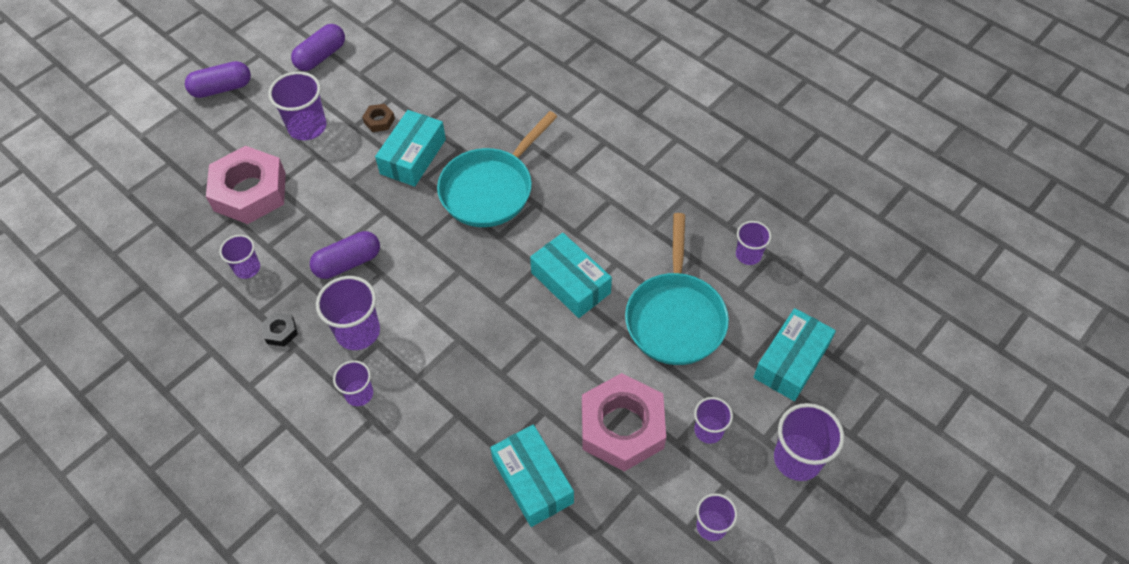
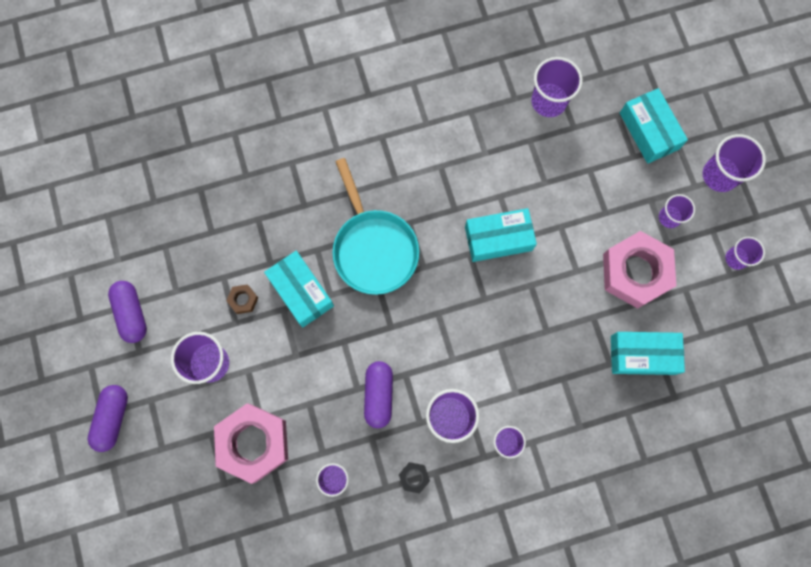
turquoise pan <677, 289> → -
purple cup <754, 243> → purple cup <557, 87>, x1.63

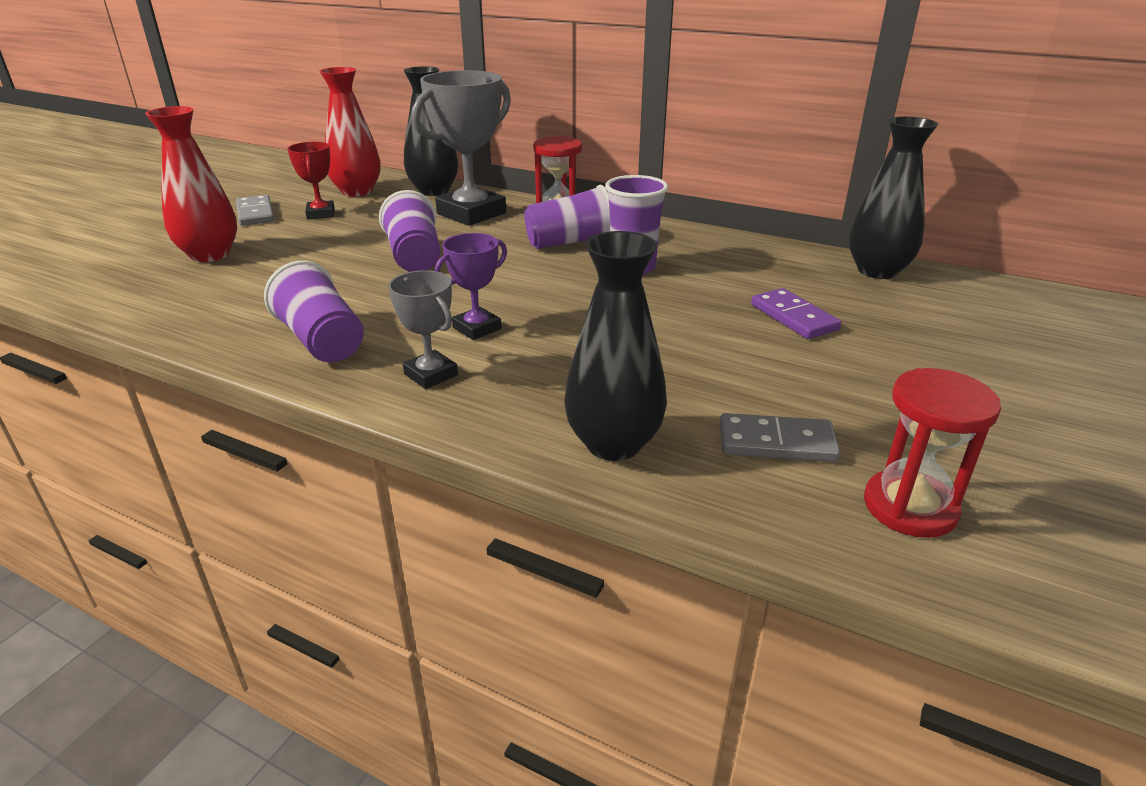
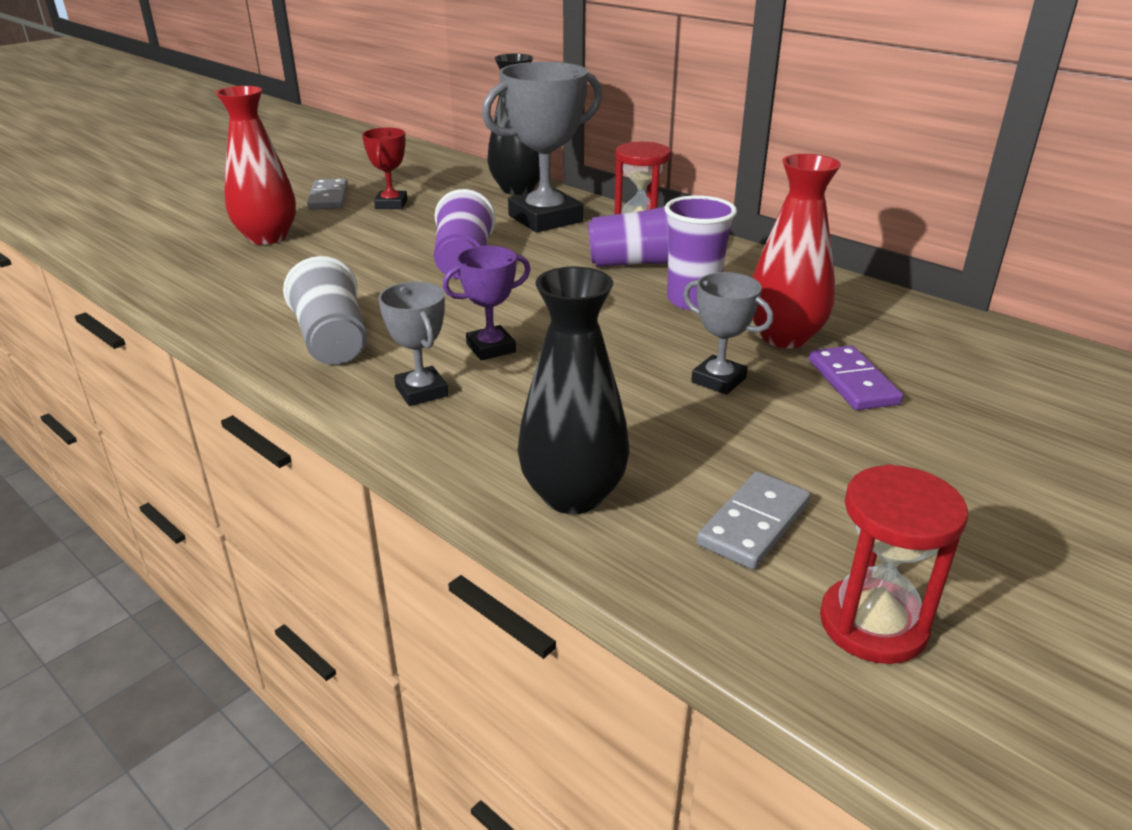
black vase <893, 197> → -
- → grey trophy <728, 333>
red vase <350, 132> → red vase <796, 251>, move
purple cup <314, 311> → grey cup <325, 310>
grey domino <780, 437> → grey domino <754, 520>, 75 degrees counterclockwise

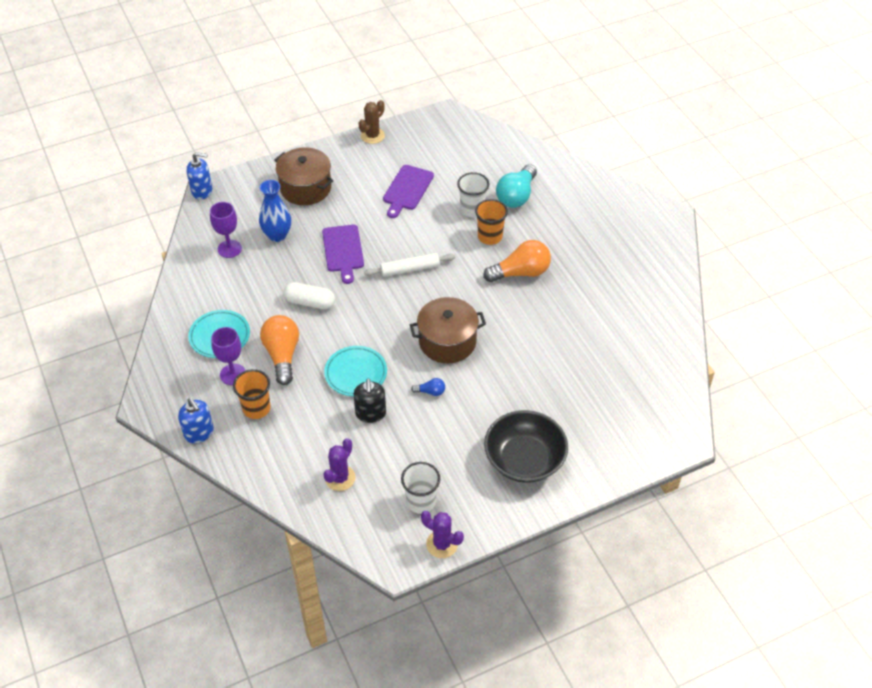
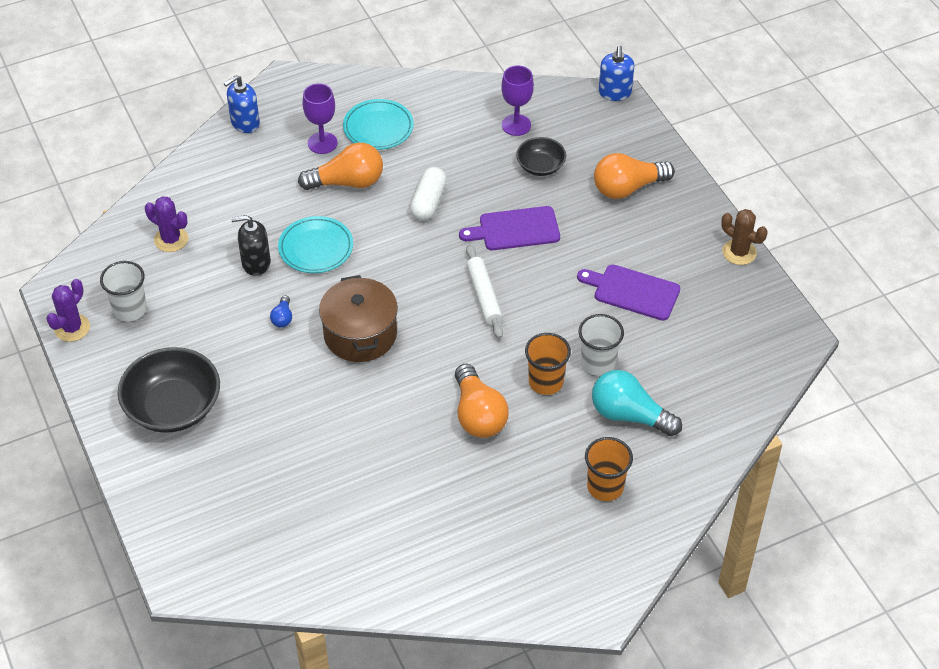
orange cup <252, 394> → orange cup <609, 469>, move
blue vase <275, 211> → black bowl <541, 156>
brown pot <303, 176> → orange light bulb <634, 176>

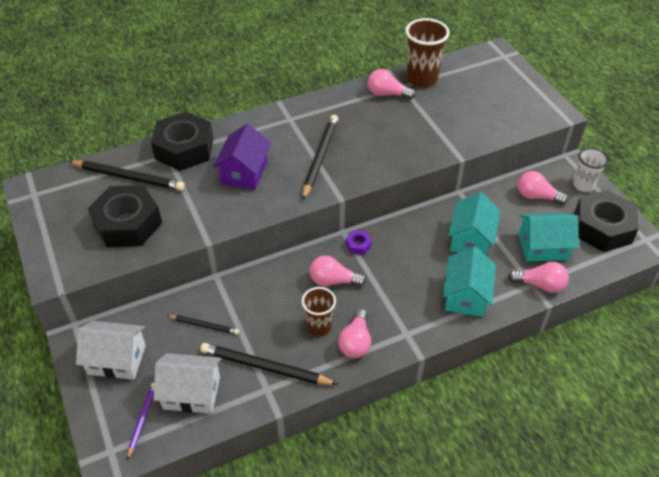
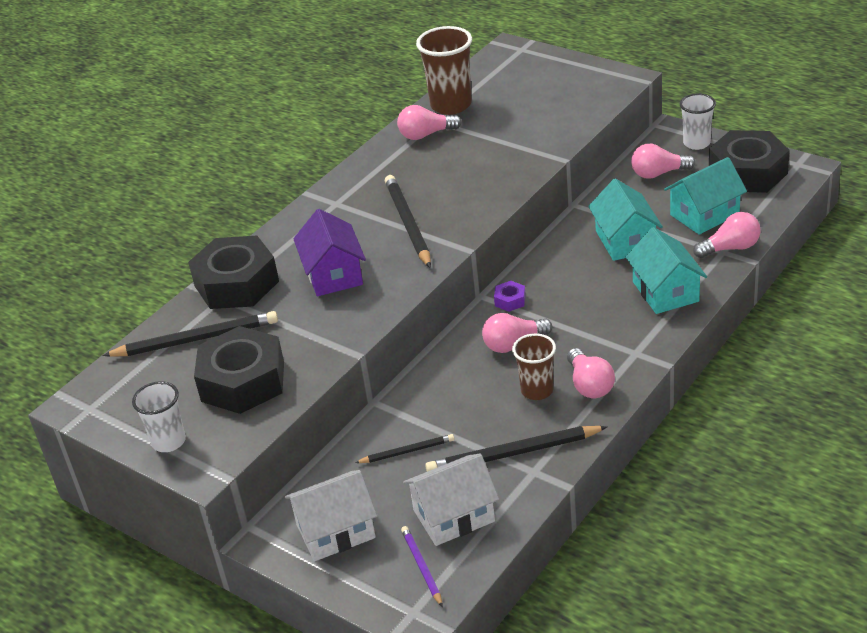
- → white cup <159, 416>

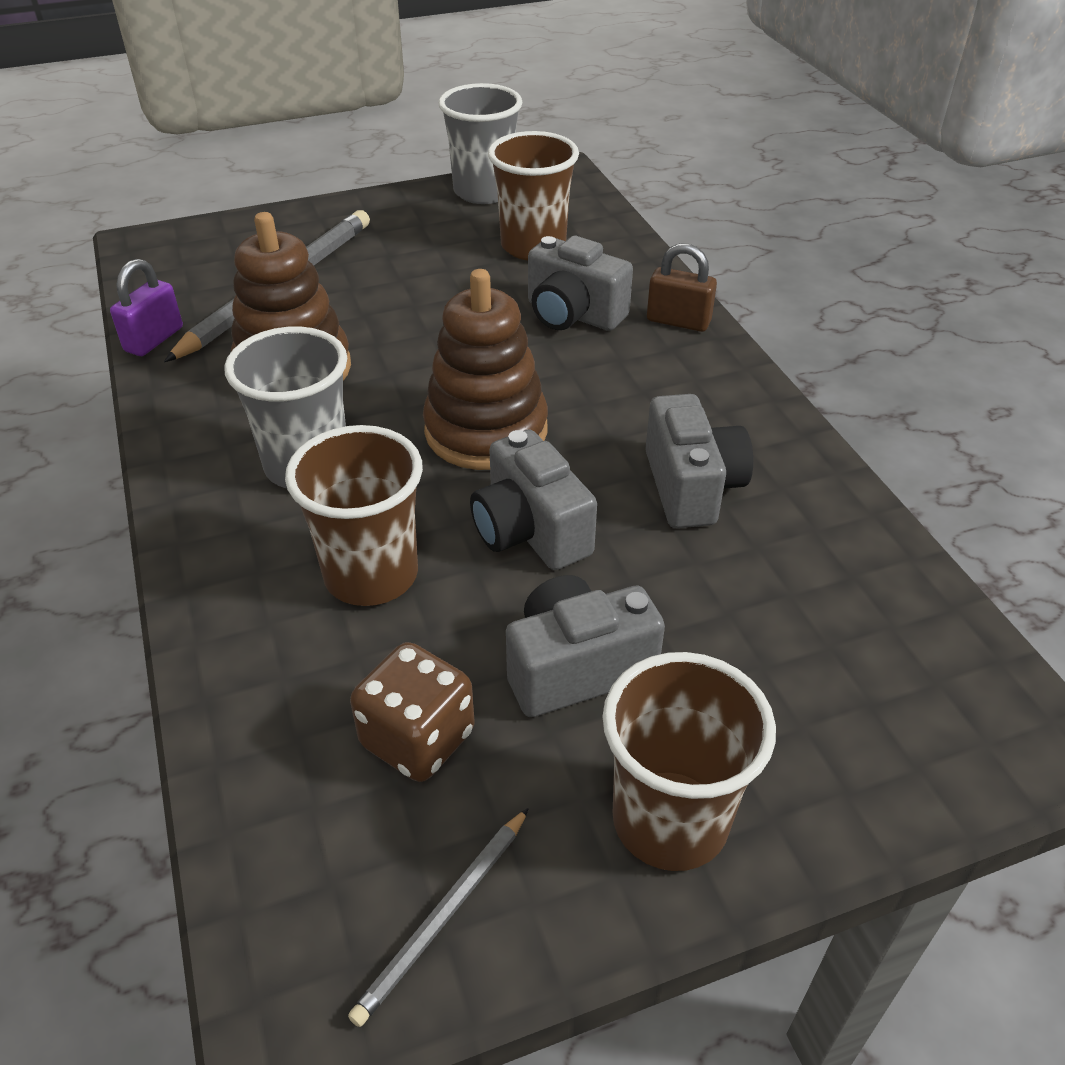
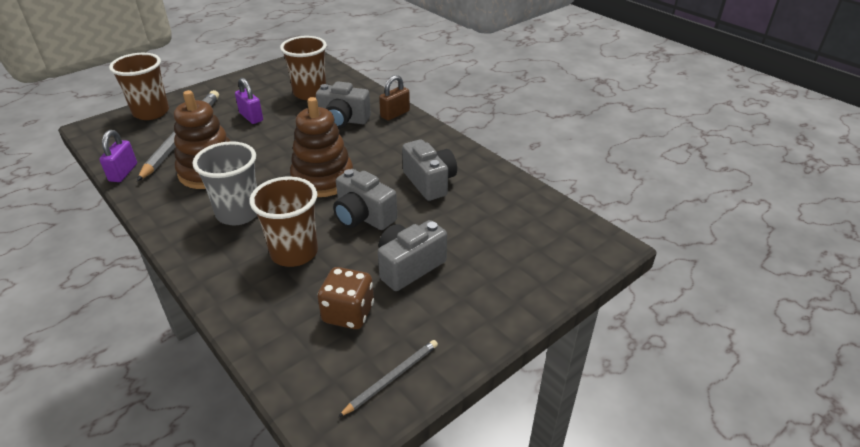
grey cup <480, 143> → -
- → purple padlock <249, 101>
brown cup <689, 761> → brown cup <139, 86>, move
grey pencil <438, 917> → grey pencil <388, 378>, 150 degrees counterclockwise
brown padlock <682, 287> → brown padlock <394, 98>, 45 degrees counterclockwise

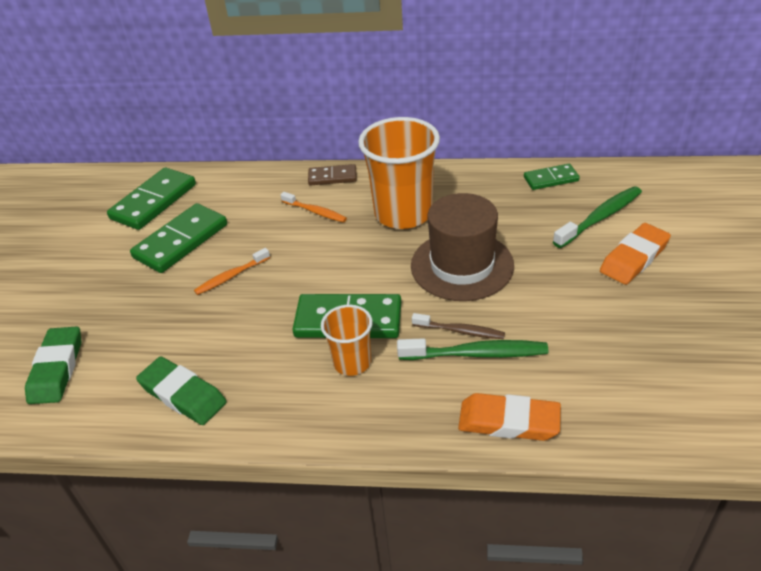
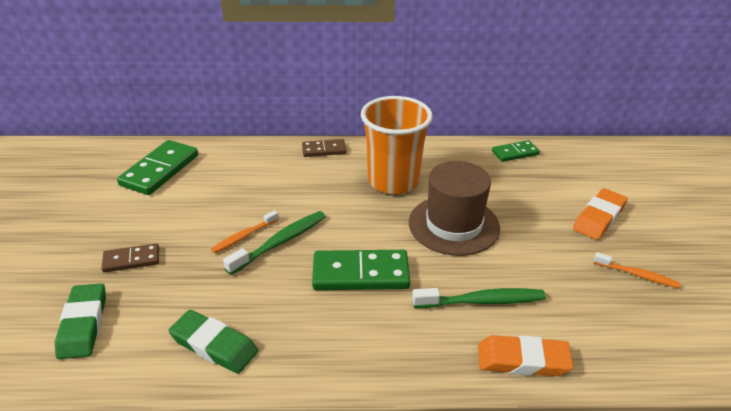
green domino <178, 238> → -
orange cup <347, 340> → -
brown toothbrush <458, 326> → -
- → brown domino <130, 257>
orange toothbrush <314, 207> → orange toothbrush <637, 270>, move
green toothbrush <597, 217> → green toothbrush <274, 243>, move

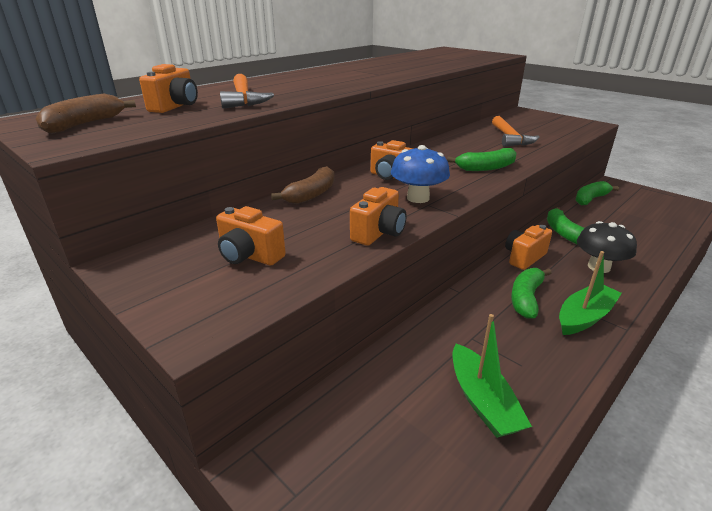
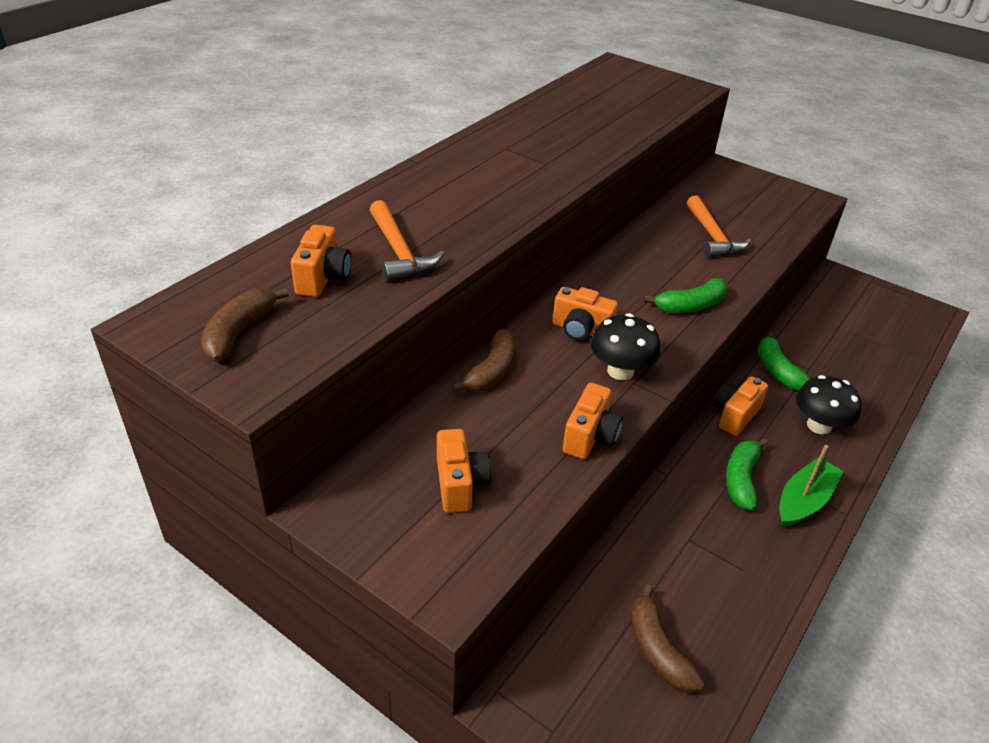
green boat <492, 376> → -
green banana <597, 193> → -
- → brown banana <668, 638>
blue mushroom <420, 174> → black mushroom <625, 346>
orange camera <251, 236> → orange camera <464, 471>, 120 degrees counterclockwise

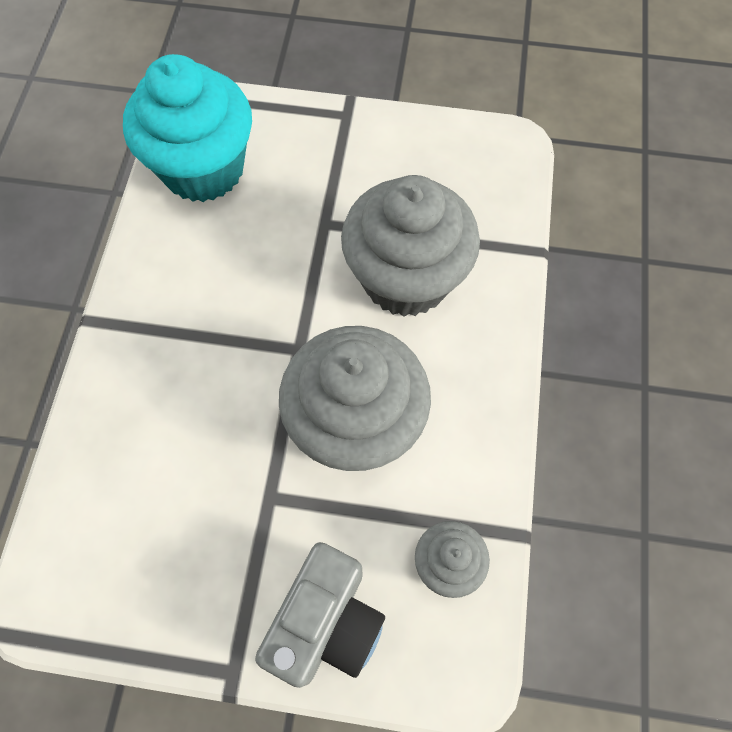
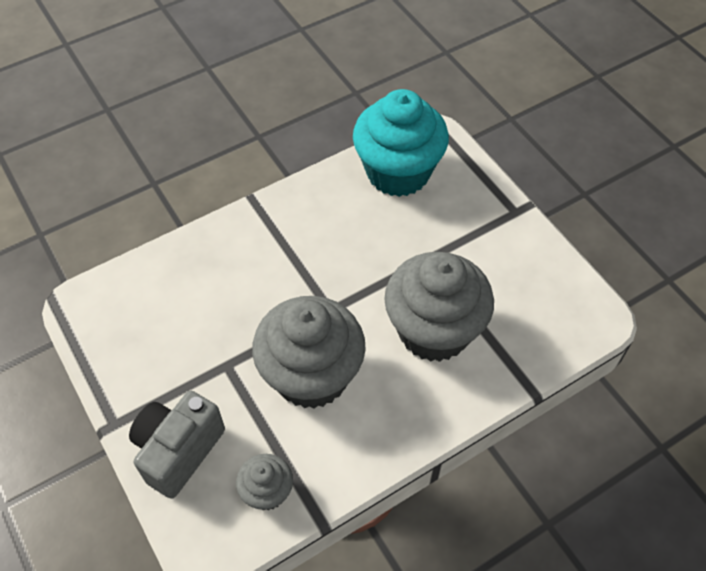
grey camera <320, 615> → grey camera <177, 445>, 135 degrees clockwise

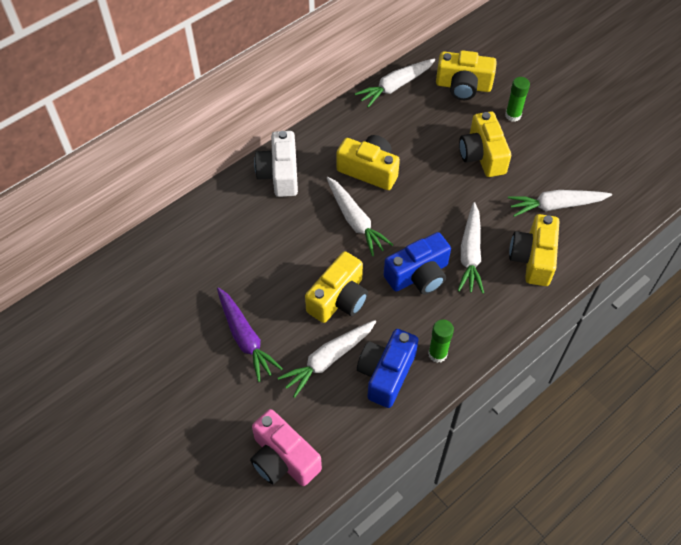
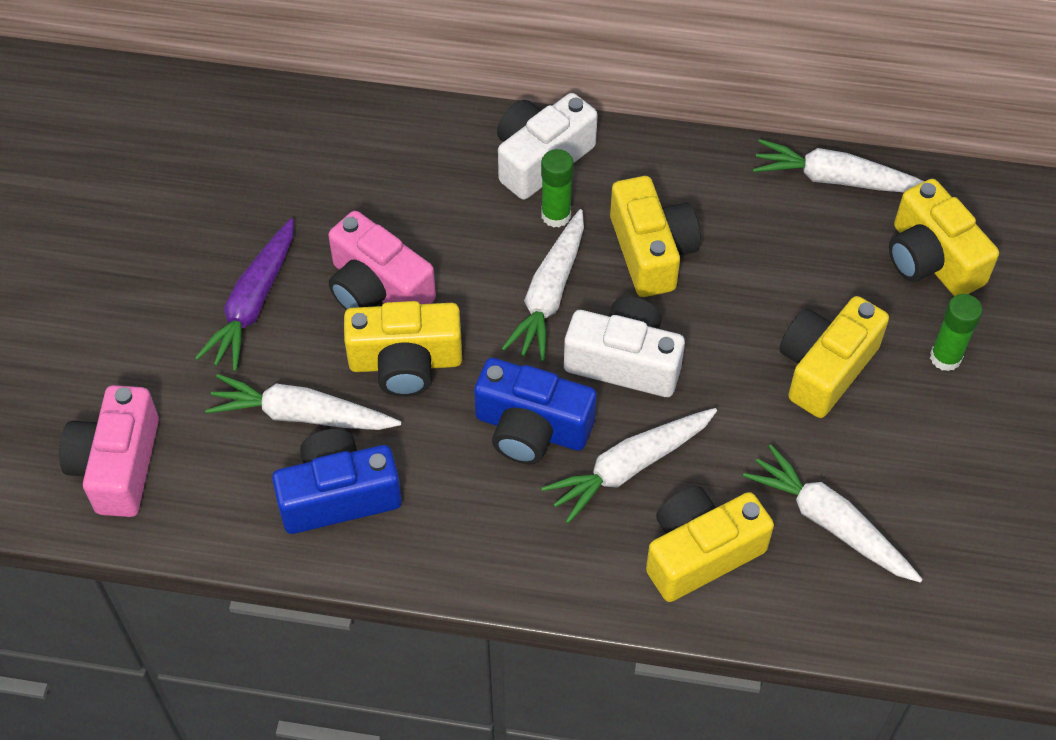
- → pink camera <382, 260>
- → white camera <624, 347>
green glue stick <441, 341> → green glue stick <557, 188>, move

